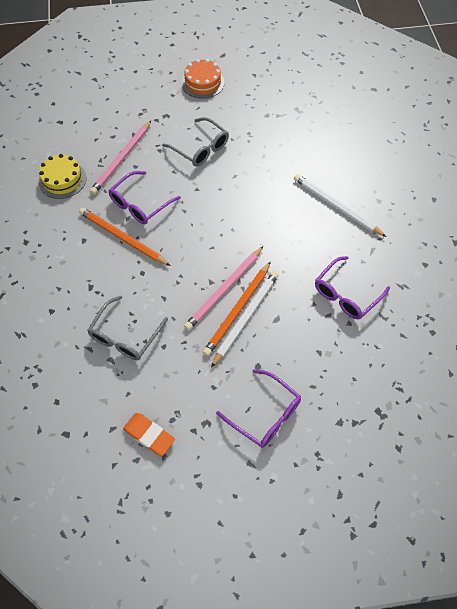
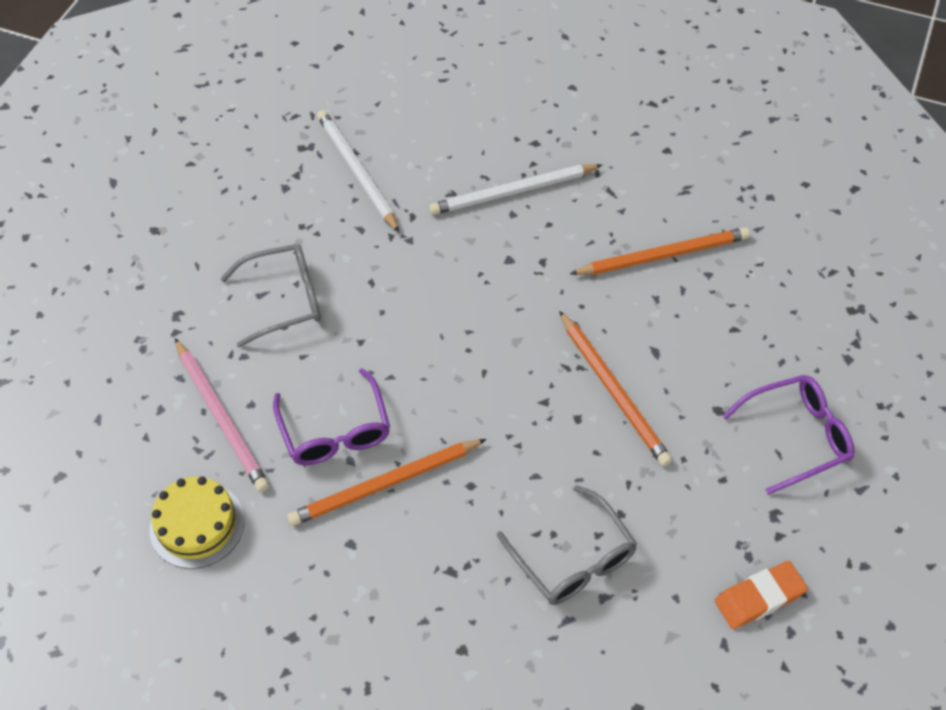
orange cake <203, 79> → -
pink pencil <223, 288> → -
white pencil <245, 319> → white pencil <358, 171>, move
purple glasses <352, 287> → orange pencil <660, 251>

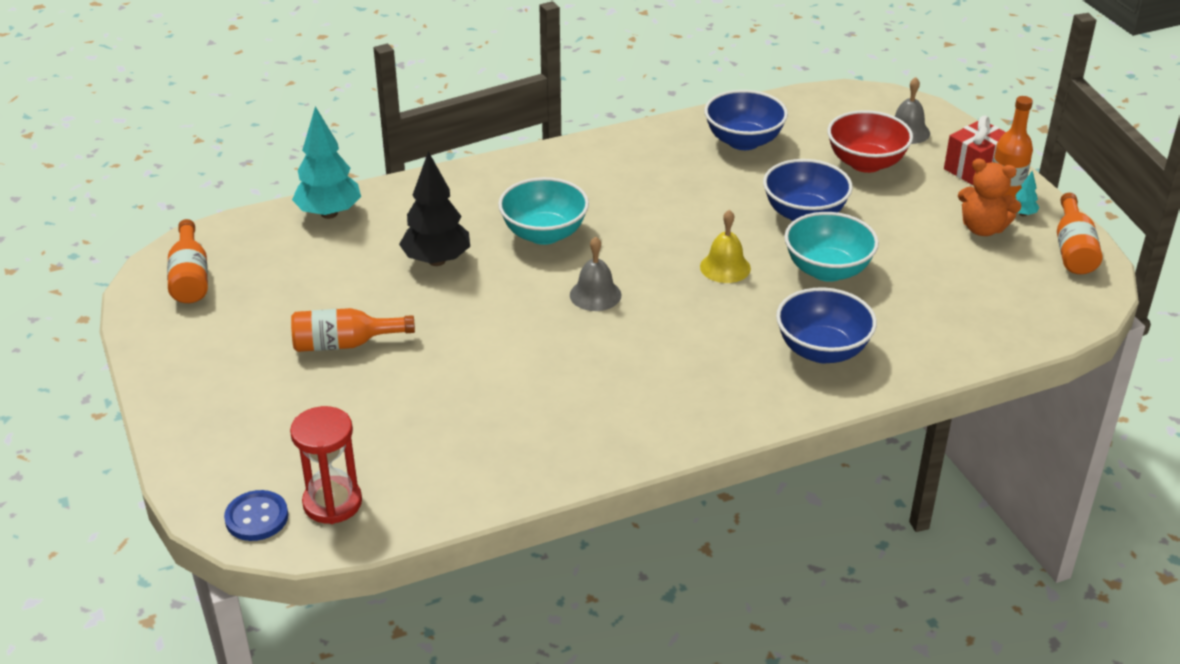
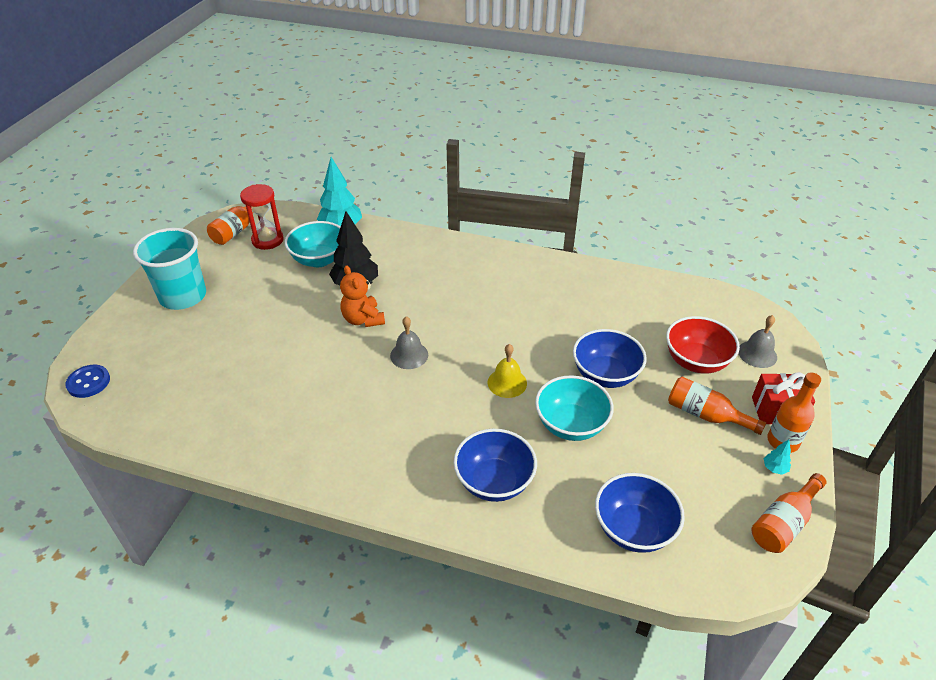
- → turquoise cup <169, 269>
red hourglass <326, 465> → red hourglass <262, 217>, move
orange bottle <353, 330> → orange bottle <717, 406>, move
turquoise bowl <543, 211> → turquoise bowl <313, 244>, move
blue bowl <746, 120> → blue bowl <640, 513>, move
orange teddy bear <989, 197> → orange teddy bear <362, 296>, move

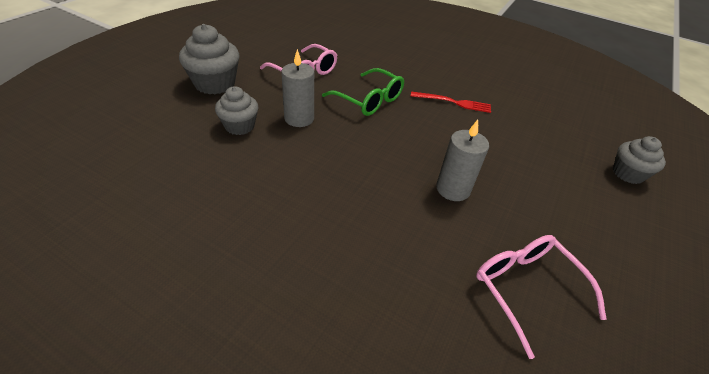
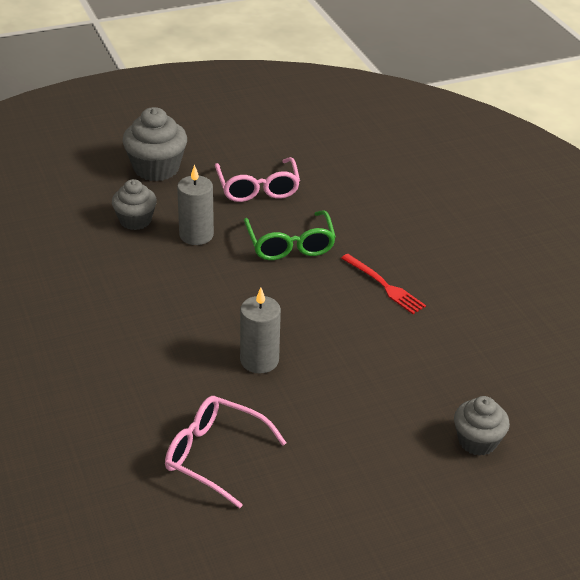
pink glasses <541, 297> → pink glasses <225, 452>, 75 degrees counterclockwise

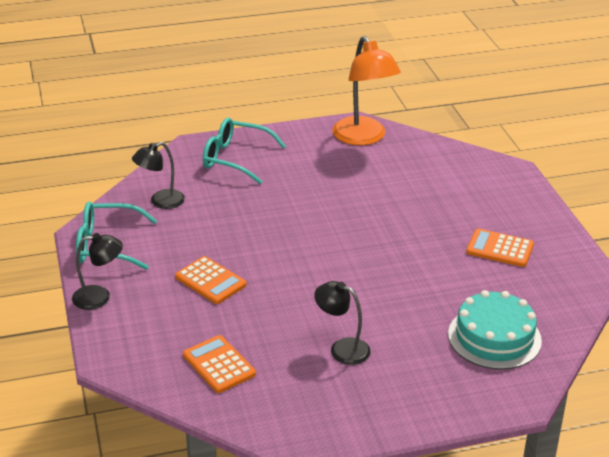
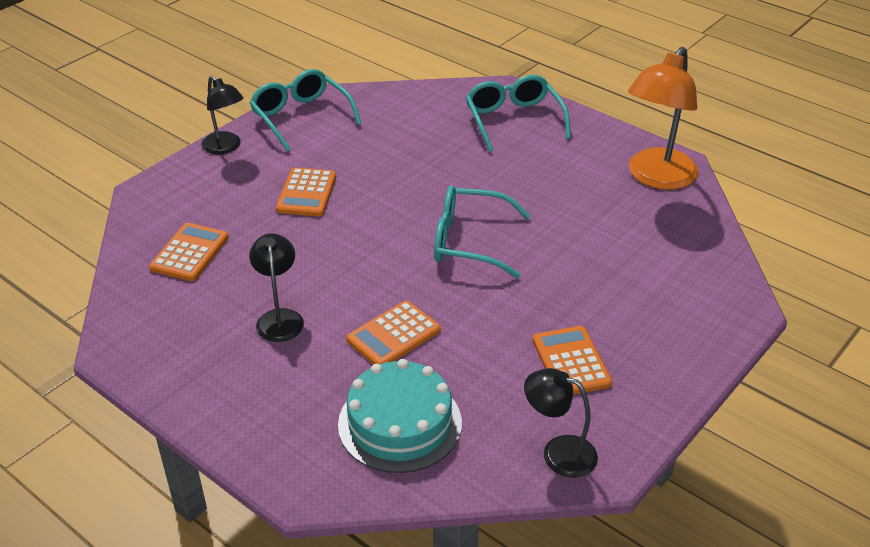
- → orange calculator <393, 332>
- → turquoise glasses <482, 231>
black lamp <158, 175> → black lamp <561, 423>, move

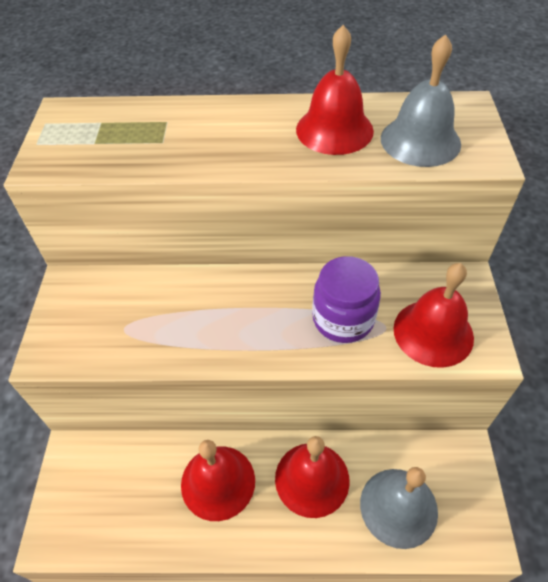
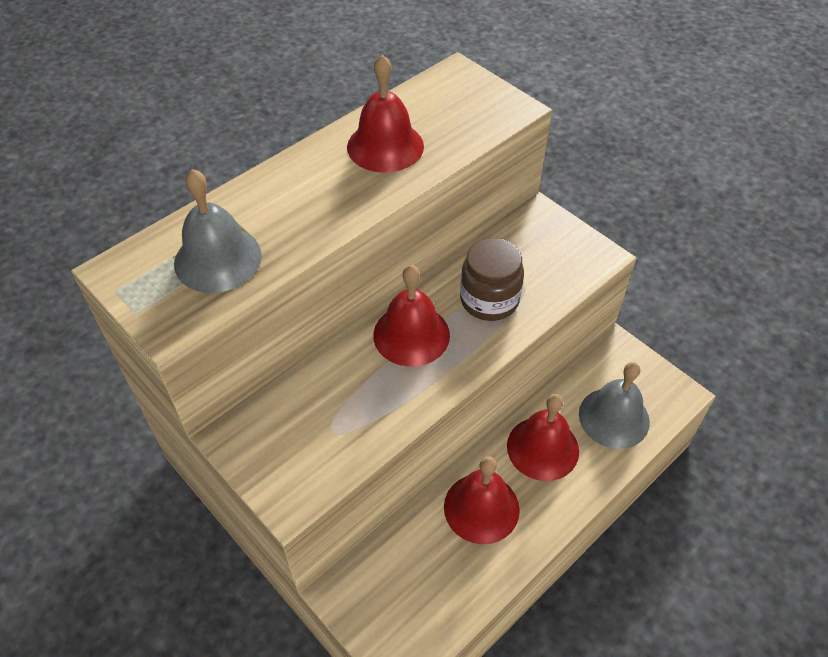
grey bell <421, 100> → grey bell <218, 231>, move
red bell <434, 315> → red bell <411, 316>, move
purple jar <346, 299> → brown jar <492, 279>

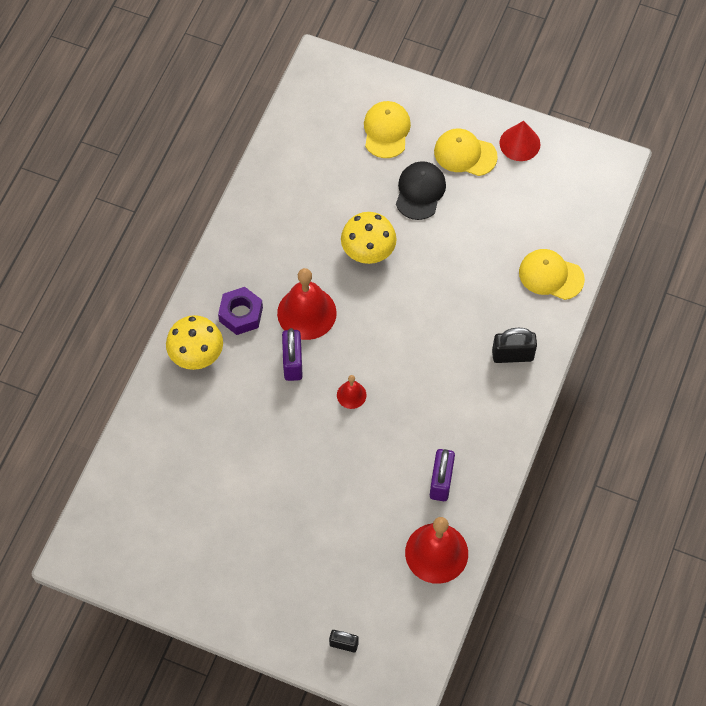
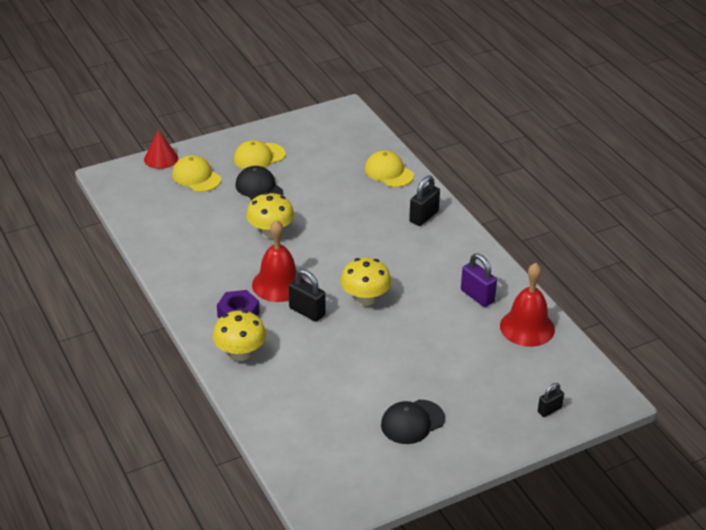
- → black cap <413, 422>
red cone <519, 141> → red cone <161, 149>, move
red bell <352, 392> → yellow mushroom <366, 282>
purple padlock <292, 354> → black padlock <306, 295>
yellow cap <552, 274> → yellow cap <389, 168>, 75 degrees clockwise

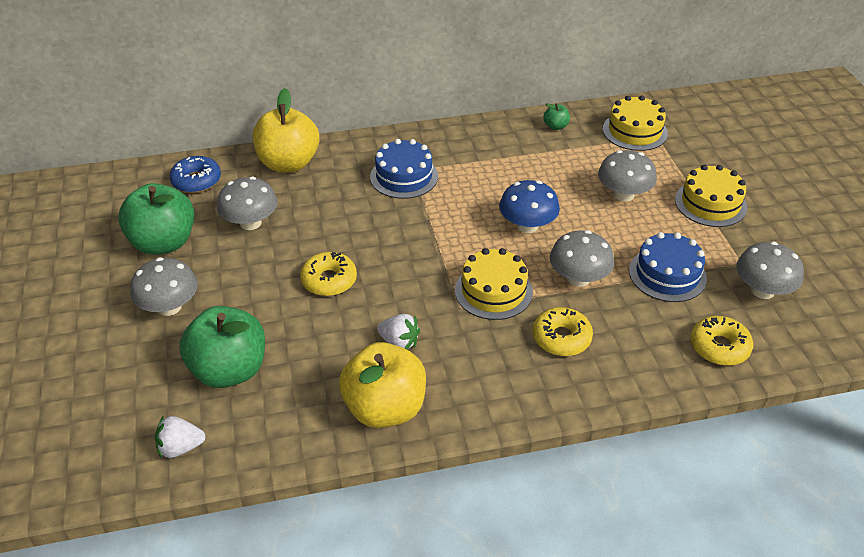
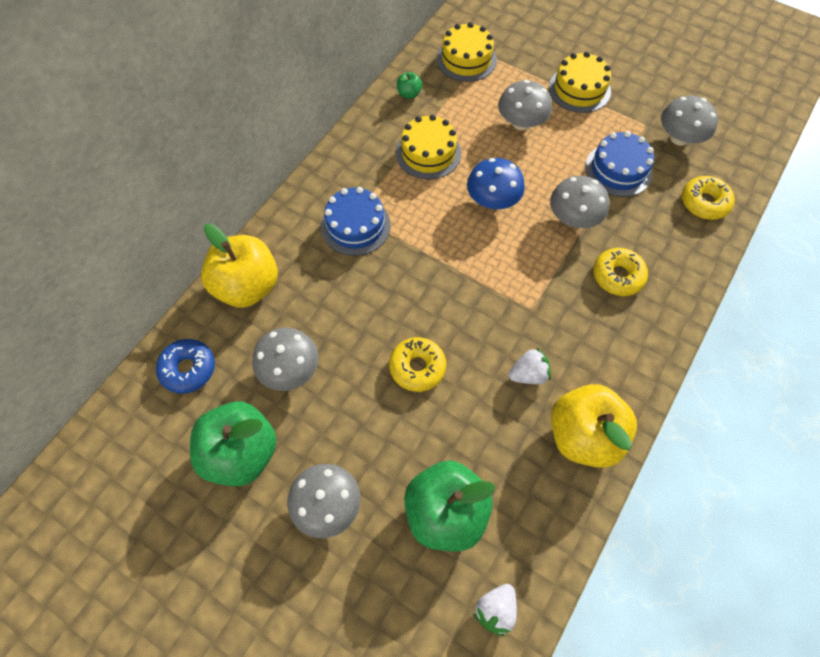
yellow cake <494, 284> → yellow cake <428, 147>, move

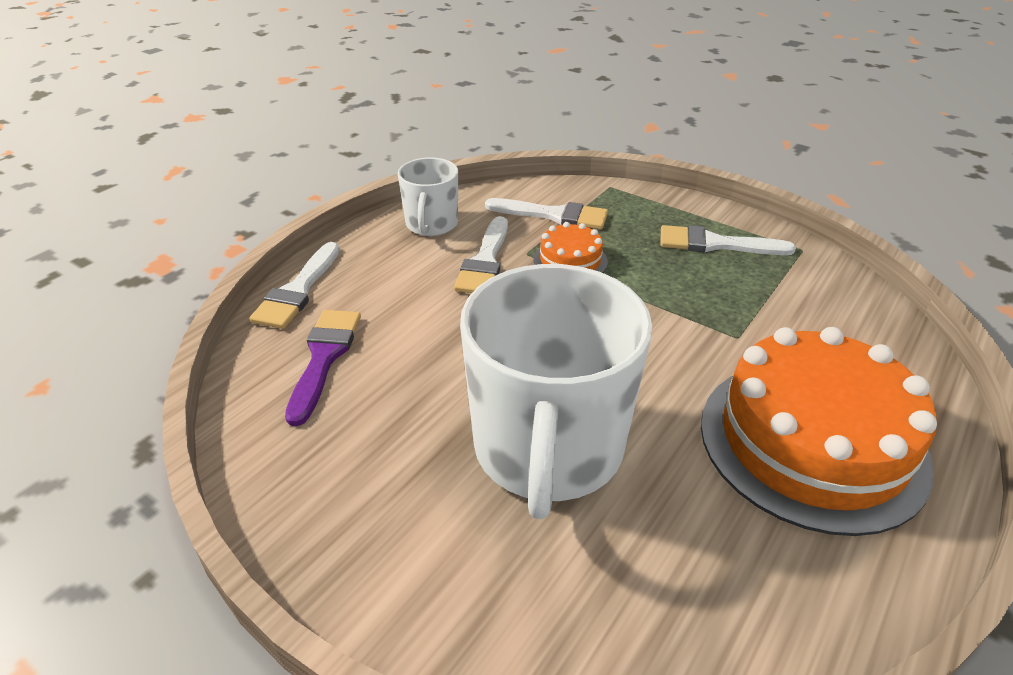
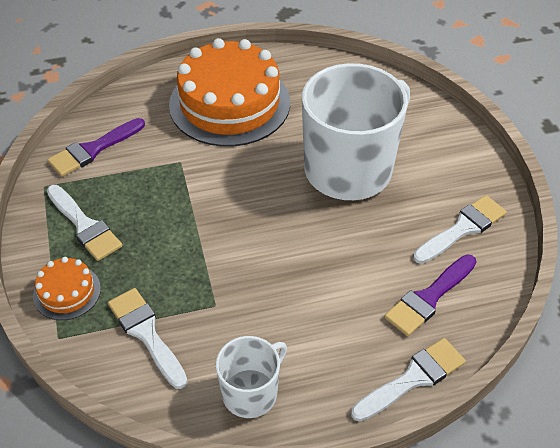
- → purple brush <96, 147>
white brush <481, 254> → white brush <460, 229>, move
orange cake <570, 247> → orange cake <67, 288>, move

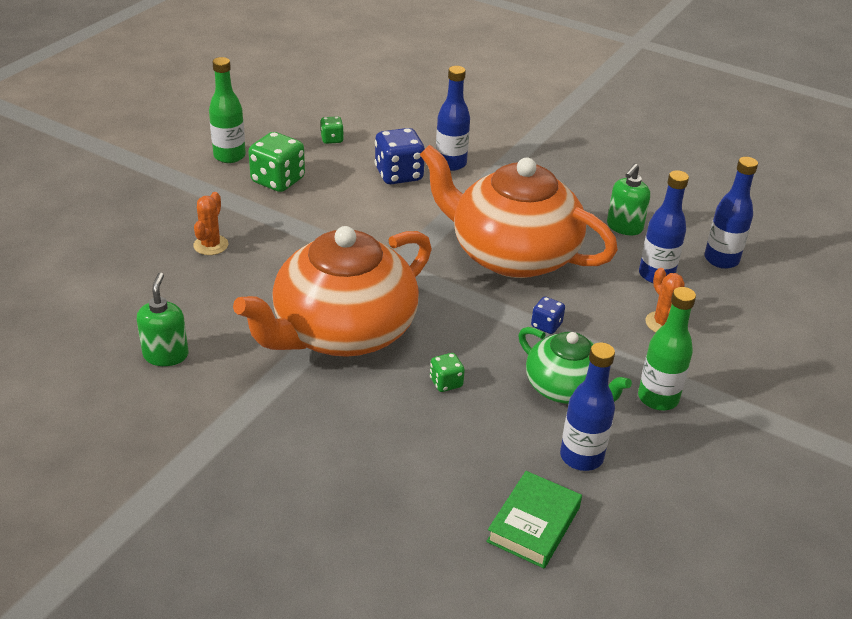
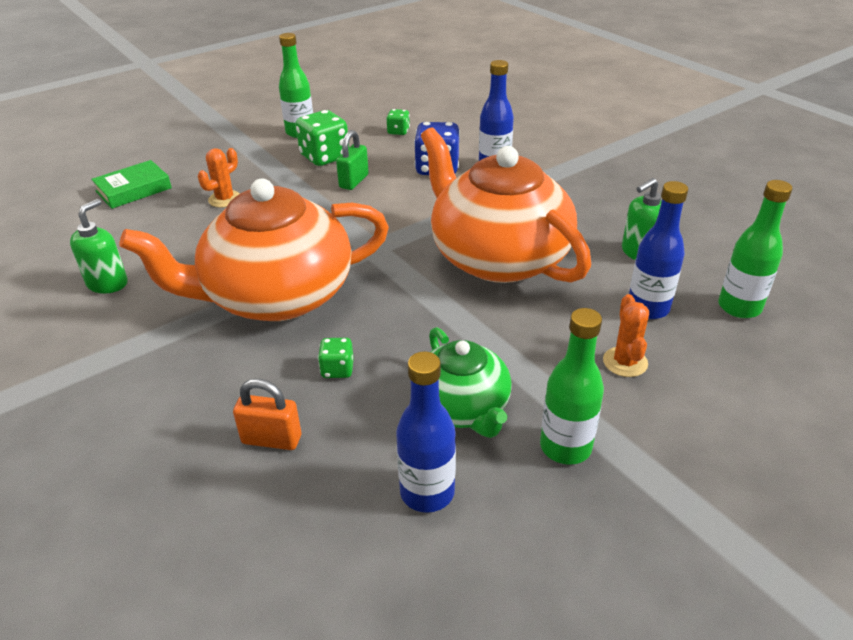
blue dice <548, 315> → -
- → orange padlock <267, 414>
- → green padlock <352, 160>
green book <534, 519> → green book <131, 184>, move
blue bottle <731, 213> → green bottle <755, 249>

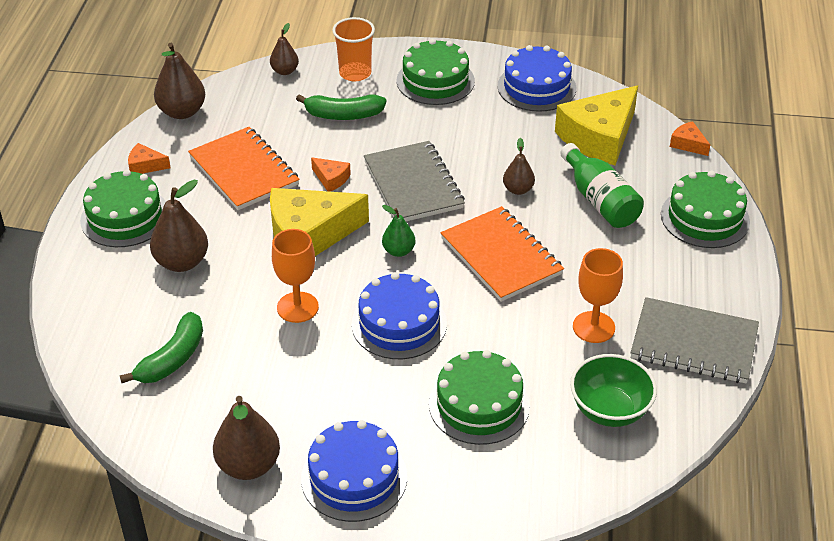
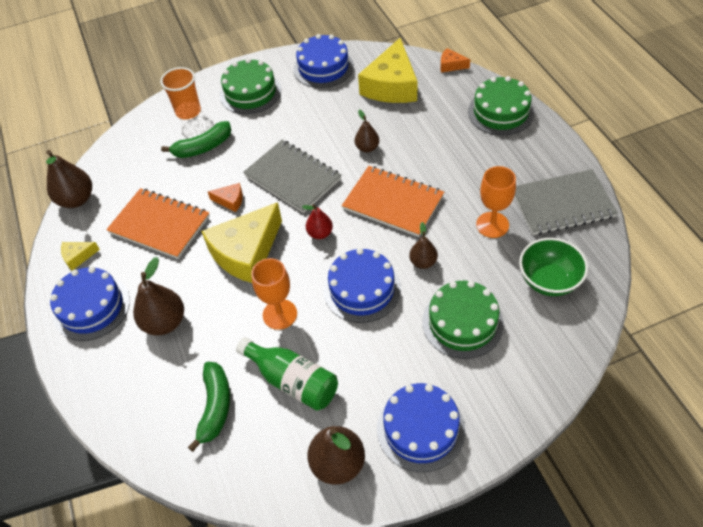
brown pear <284, 49> → brown pear <423, 245>, move
green bottle <602, 185> → green bottle <287, 374>, move
green cake <123, 208> → blue cake <90, 304>
orange cheese <149, 158> → yellow cheese <80, 256>
green pear <398, 231> → red pear <317, 221>

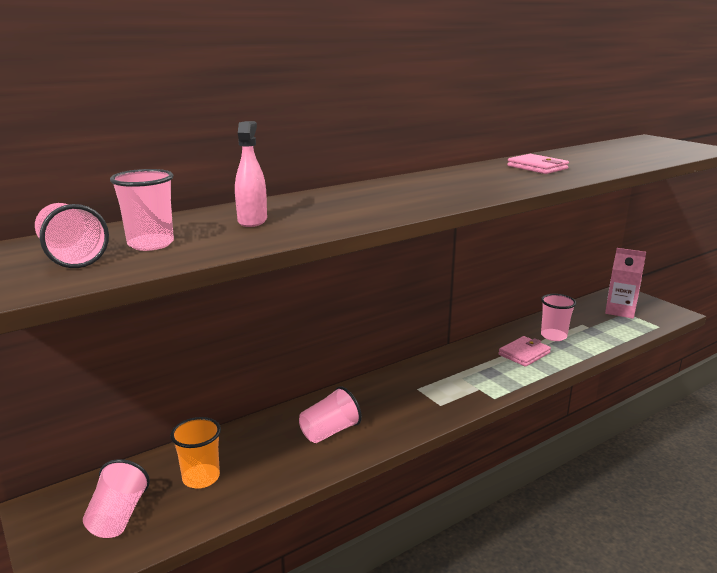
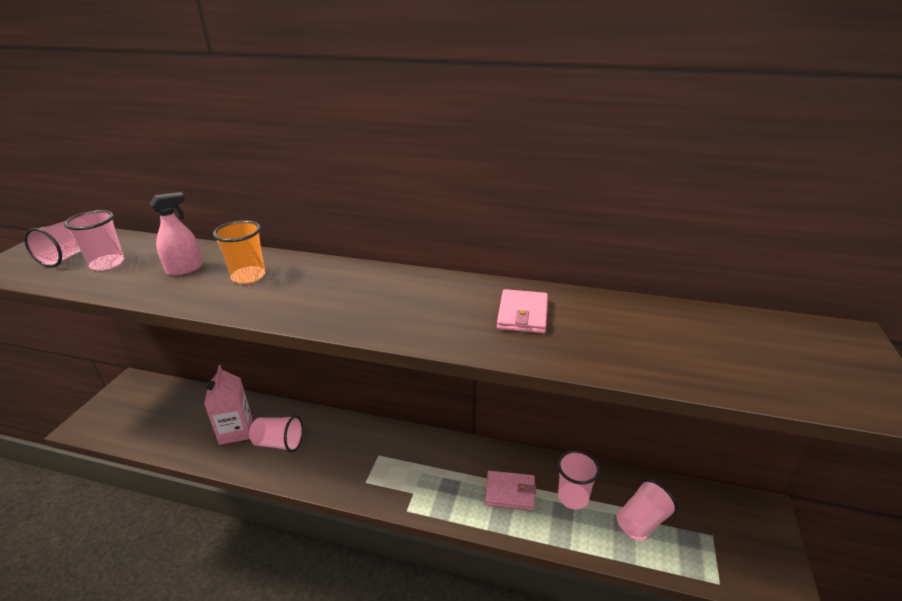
pink cup <116, 498> → pink cup <647, 510>, move
orange cup <195, 453> → orange cup <239, 252>, move
pink carton <625, 283> → pink carton <228, 405>, move

